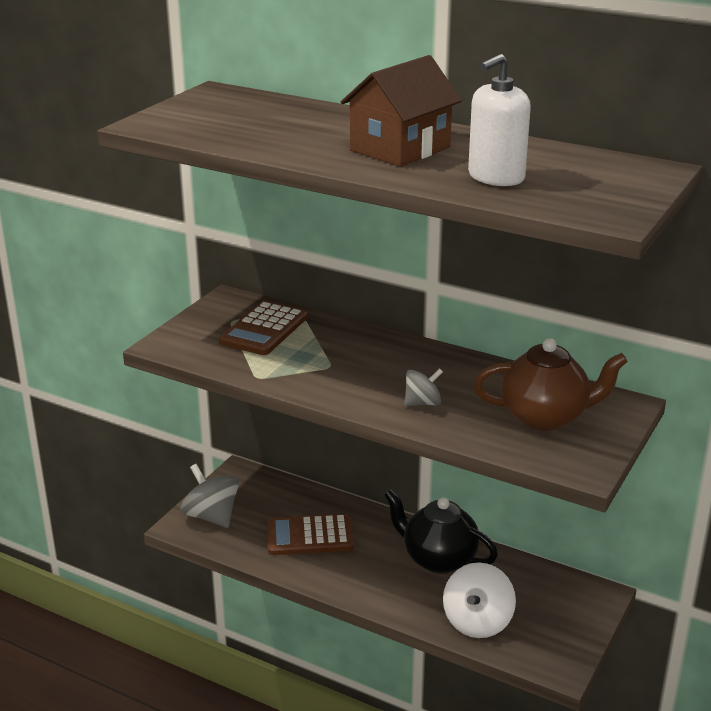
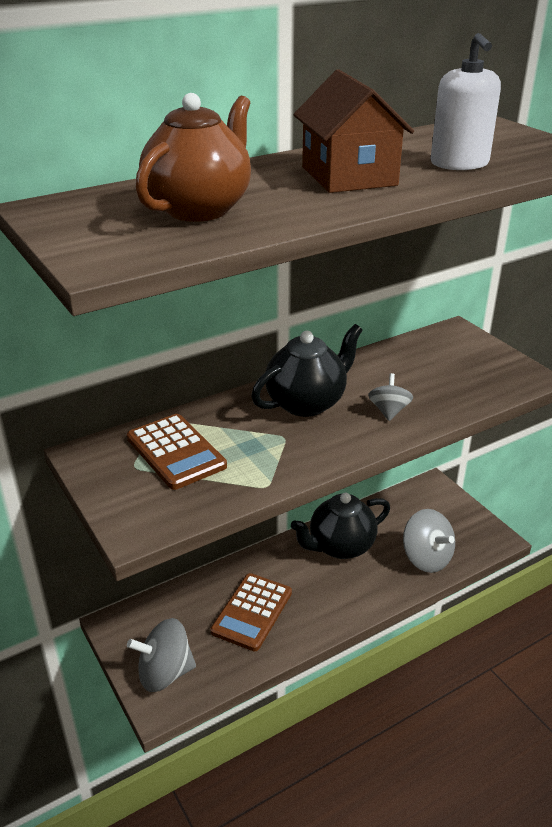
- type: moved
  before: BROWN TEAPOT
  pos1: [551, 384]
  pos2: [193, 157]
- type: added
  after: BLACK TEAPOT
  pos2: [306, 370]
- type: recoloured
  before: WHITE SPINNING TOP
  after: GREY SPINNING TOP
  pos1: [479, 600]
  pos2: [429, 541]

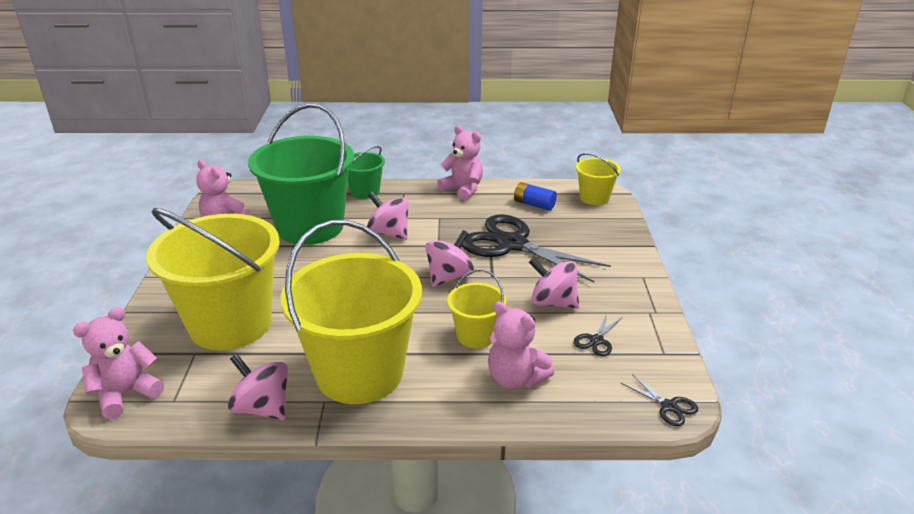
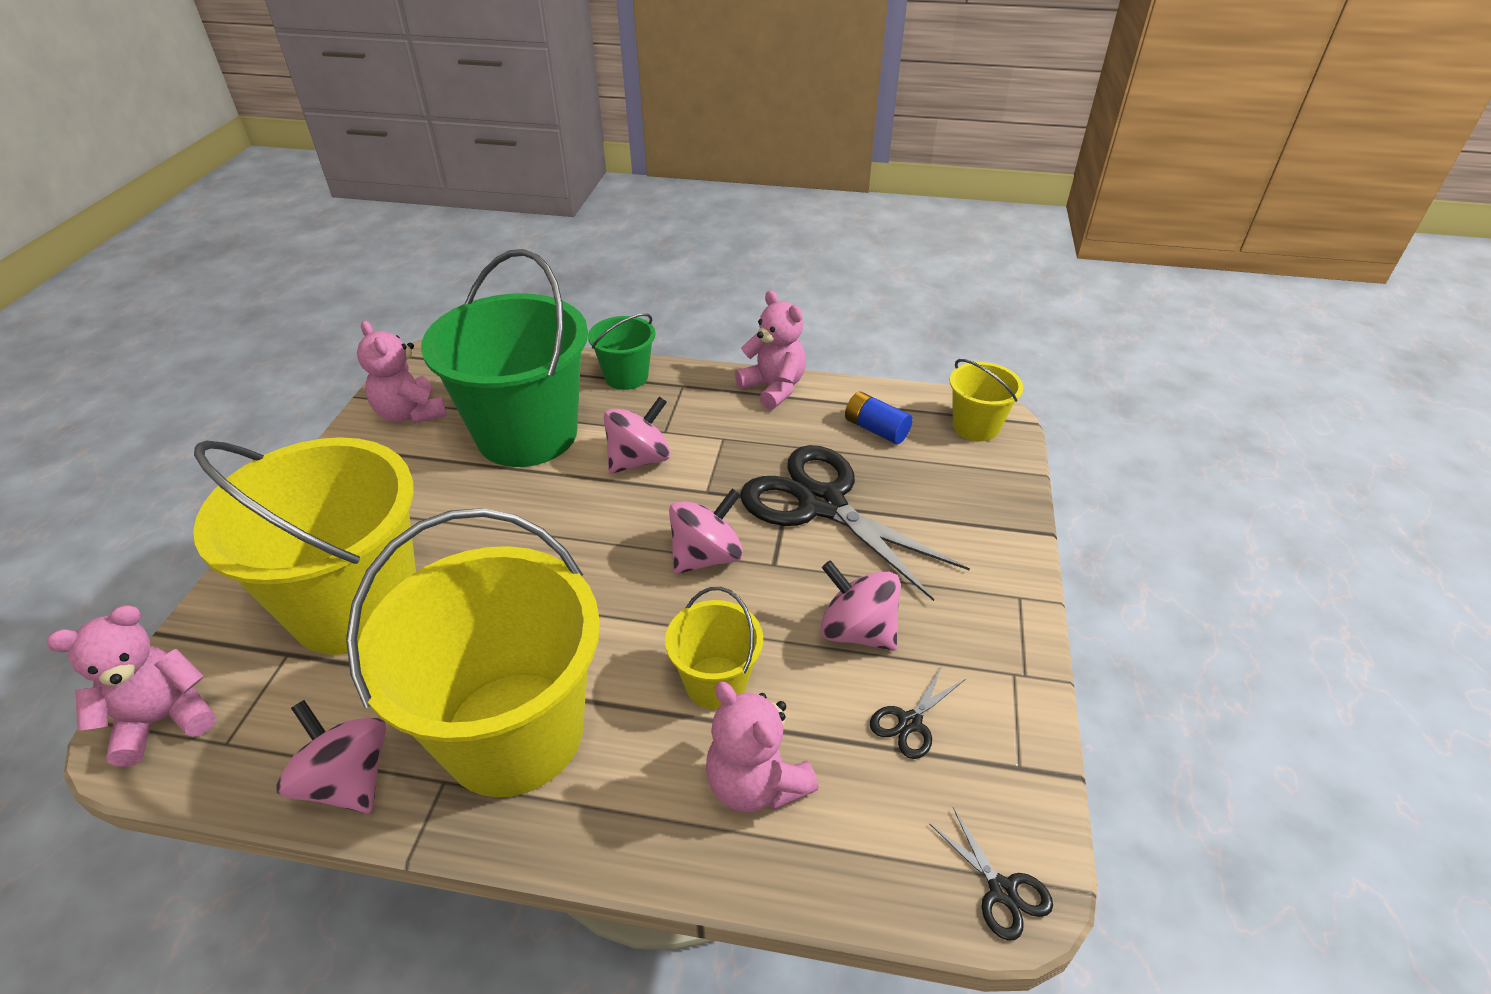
- type: turned
  before: PINK SPINNING TOP
  pos1: [388, 216]
  pos2: [637, 435]
  turn: 90

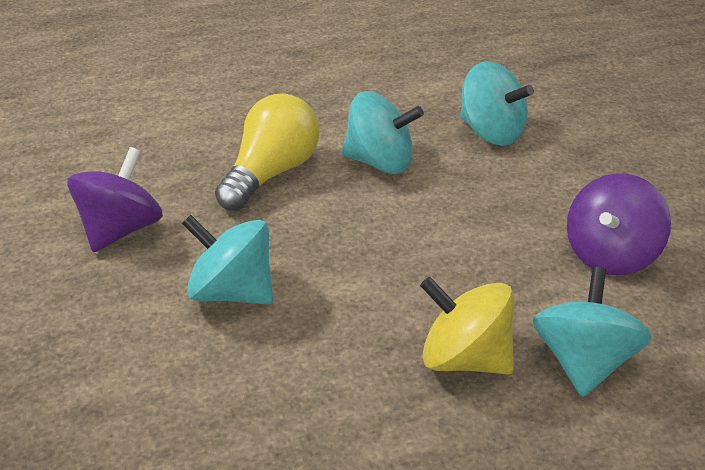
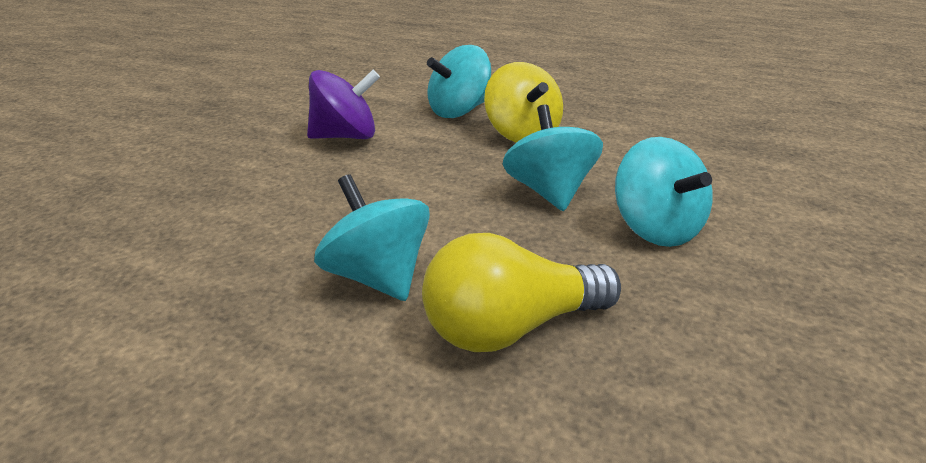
- type: moved
  before: TURQUOISE SPINNING TOP
  pos1: [497, 104]
  pos2: [553, 157]
- type: removed
  before: PURPLE SPINNING TOP
  pos1: [115, 199]

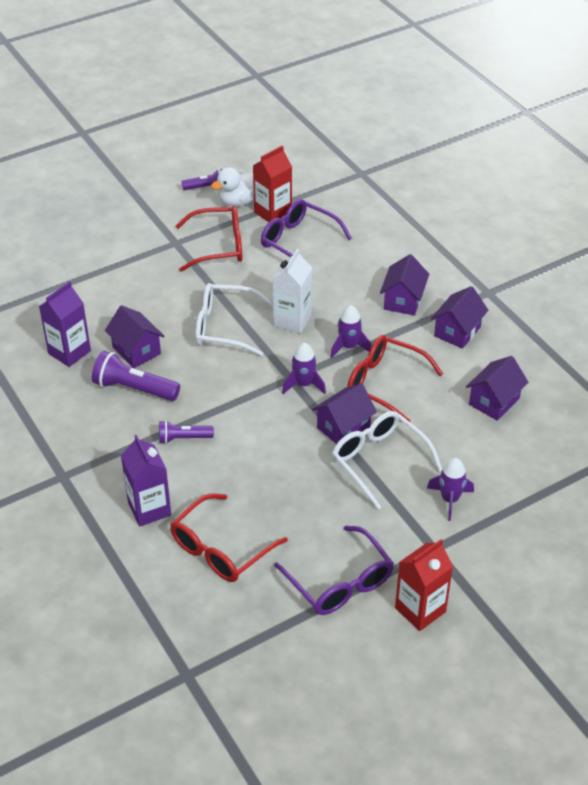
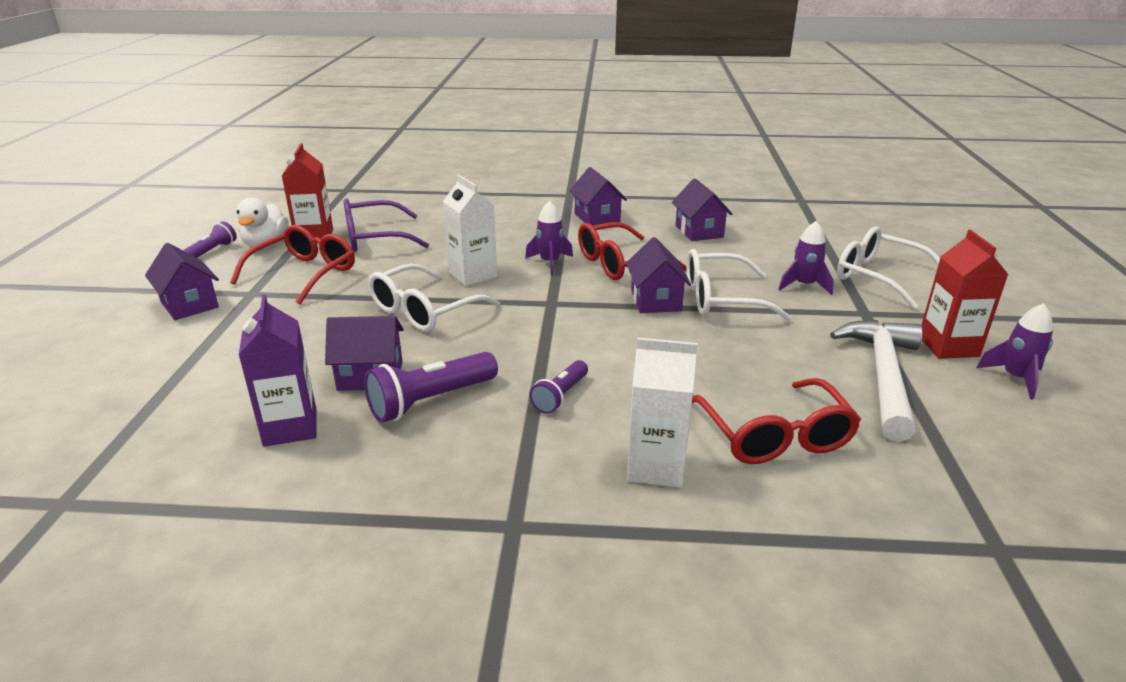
- type: moved
  before: PURPLE HOUSE
  pos1: [404, 284]
  pos2: [182, 281]
- type: recoloured
  before: PURPLE CARTON
  after: WHITE CARTON
  pos1: [146, 480]
  pos2: [662, 412]
- type: replaced
  before: PURPLE GLASSES
  after: WHITE HAMMER
  pos1: [334, 570]
  pos2: [876, 381]
- type: added
  after: WHITE GLASSES
  pos2: [888, 267]
- type: moved
  before: PURPLE ROCKET
  pos1: [304, 368]
  pos2: [1015, 351]

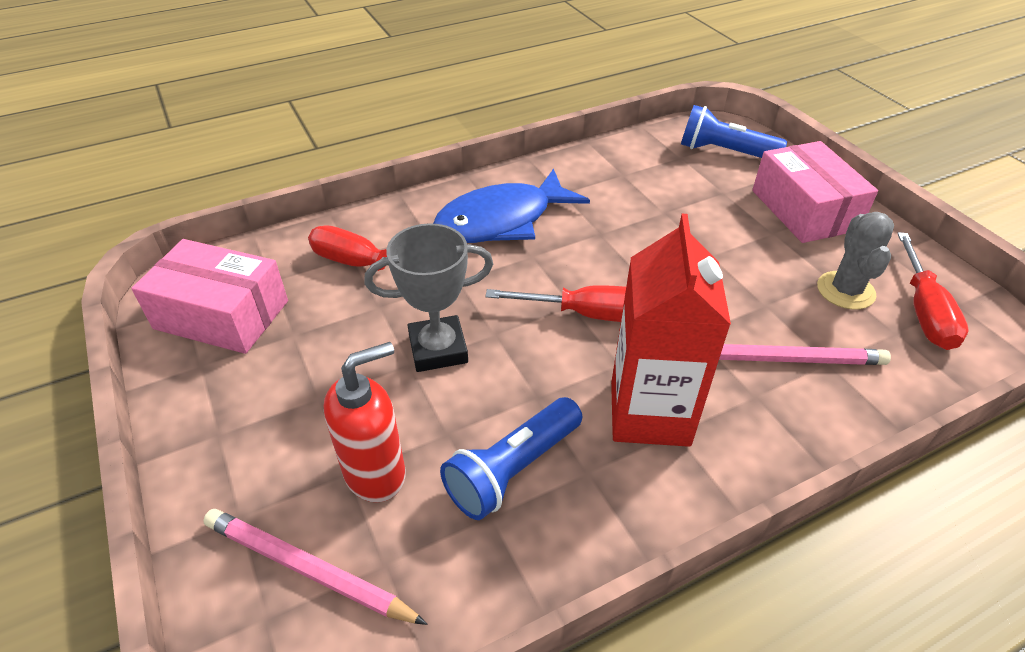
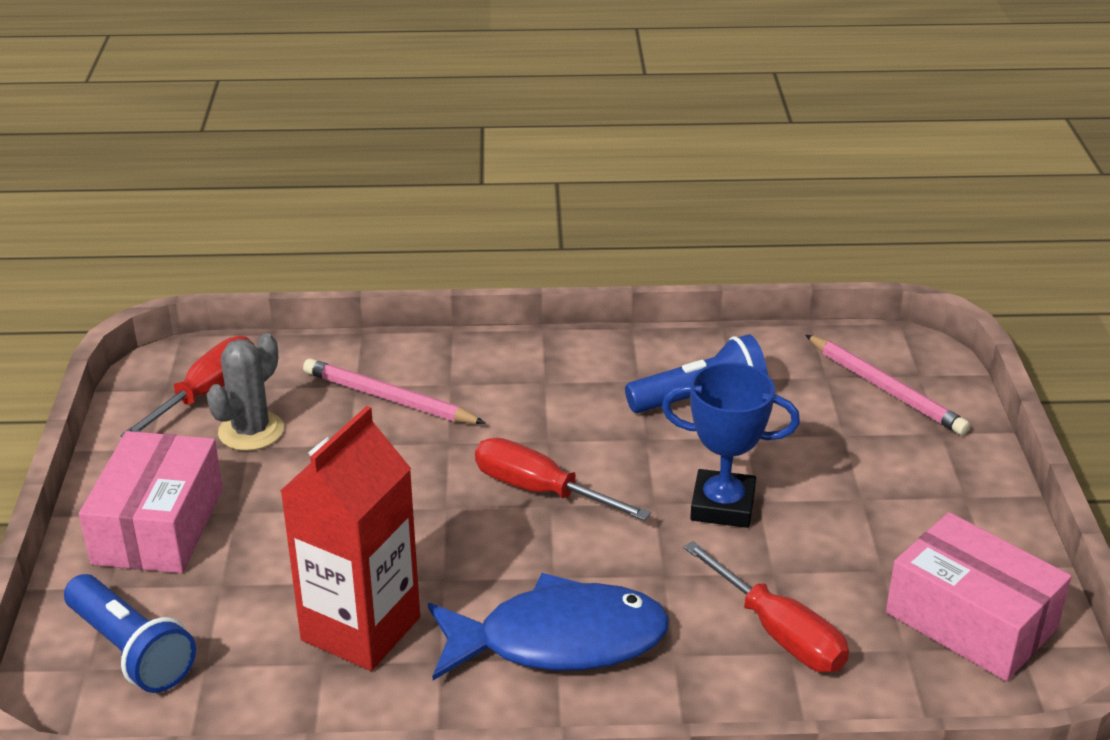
- type: moved
  before: RED CARTON
  pos1: [671, 330]
  pos2: [350, 538]
- type: recoloured
  before: GREY TROPHY
  after: BLUE TROPHY
  pos1: [428, 297]
  pos2: [731, 445]
- type: removed
  before: RED SOAP DISPENSER
  pos1: [365, 422]

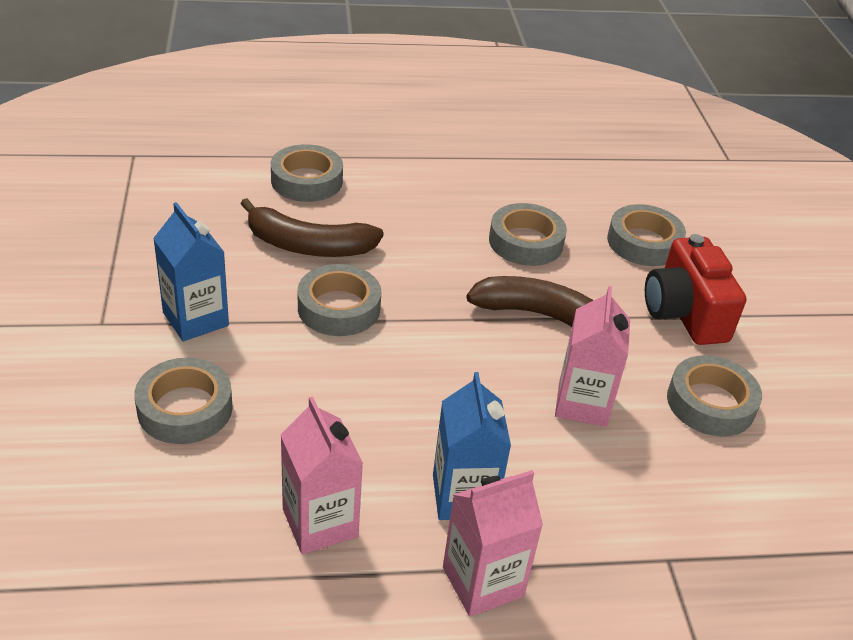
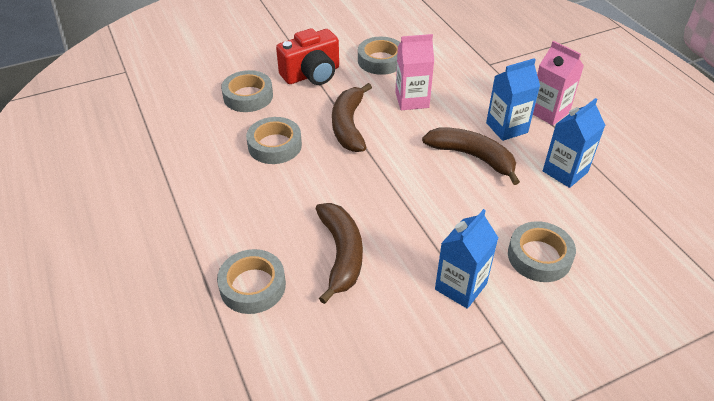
- type: added
  after: BROWN BANANA
  pos2: [471, 156]
- type: recoloured
  before: PINK CARTON
  after: BLUE CARTON
  pos1: [321, 475]
  pos2: [574, 143]
- type: removed
  before: GREY TAPE
  pos1: [339, 300]

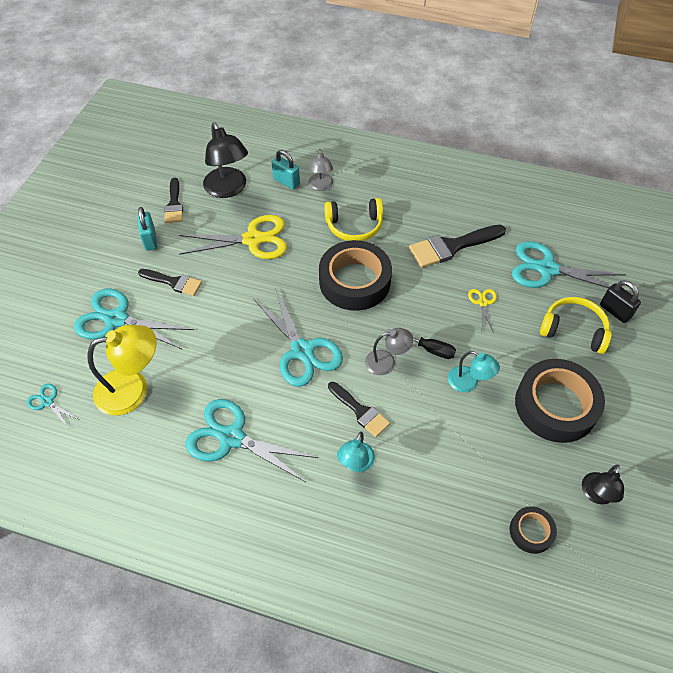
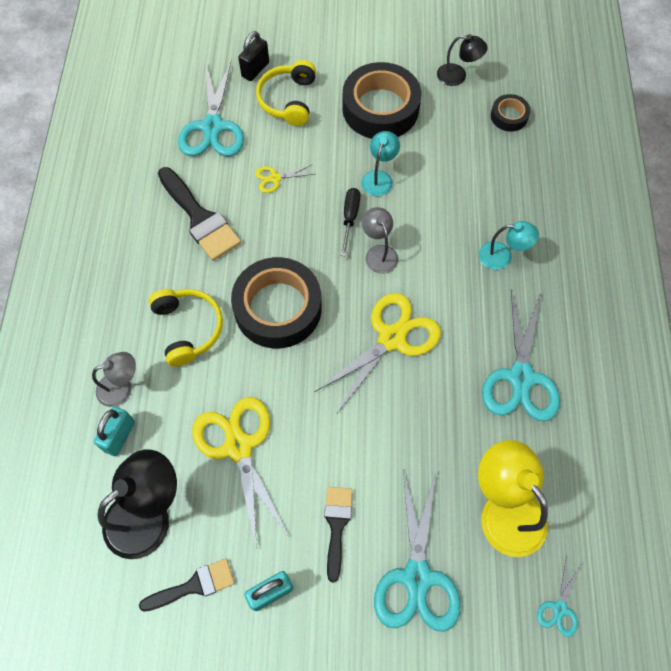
- type: recoloured
  before: TURQUOISE SCISSORS
  after: YELLOW SCISSORS
  pos1: [298, 337]
  pos2: [378, 353]
- type: removed
  before: BLACK BRUSH
  pos1: [359, 409]

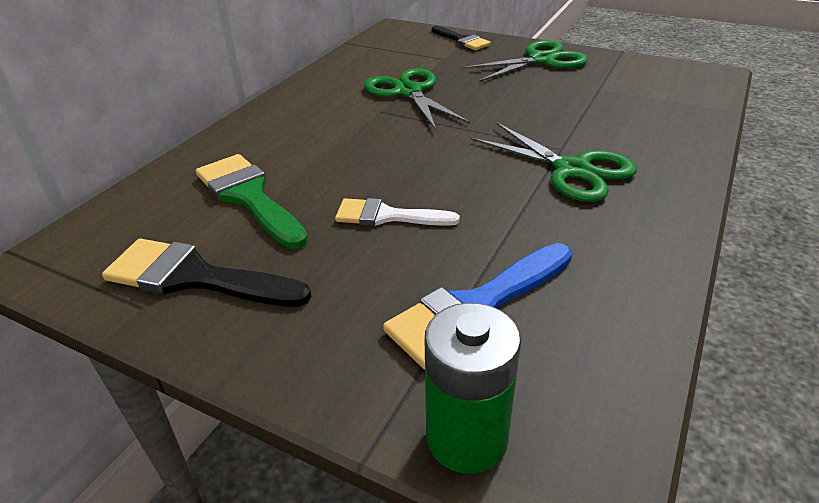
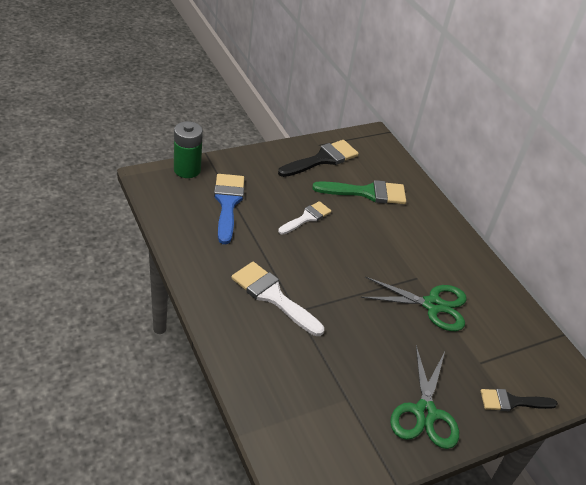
- type: replaced
  before: GREEN SCISSORS
  after: WHITE BRUSH
  pos1: [553, 162]
  pos2: [277, 299]

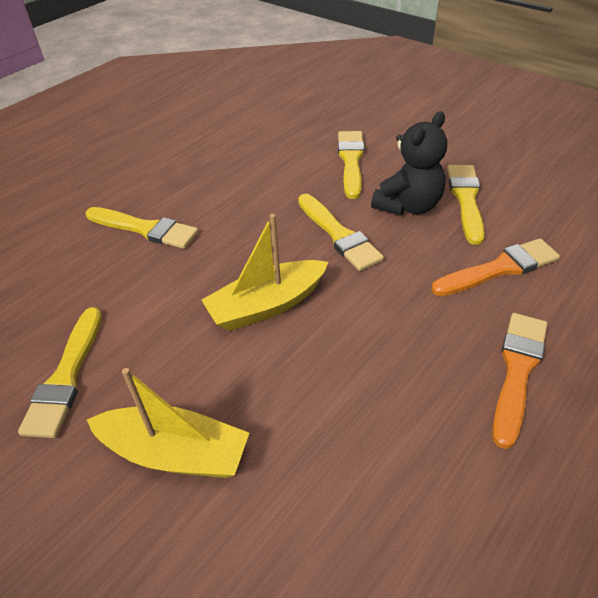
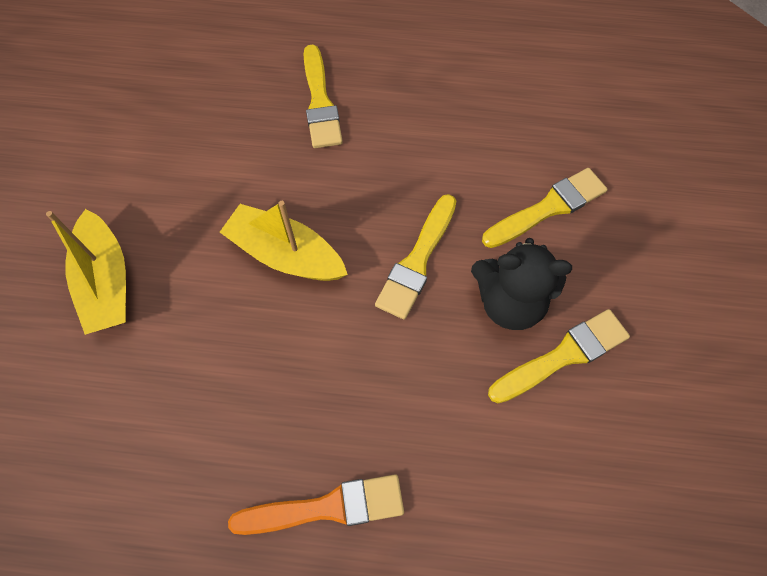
- type: removed
  before: YELLOW BRUSH
  pos1: [60, 372]
- type: removed
  before: ORANGE BRUSH
  pos1: [495, 267]

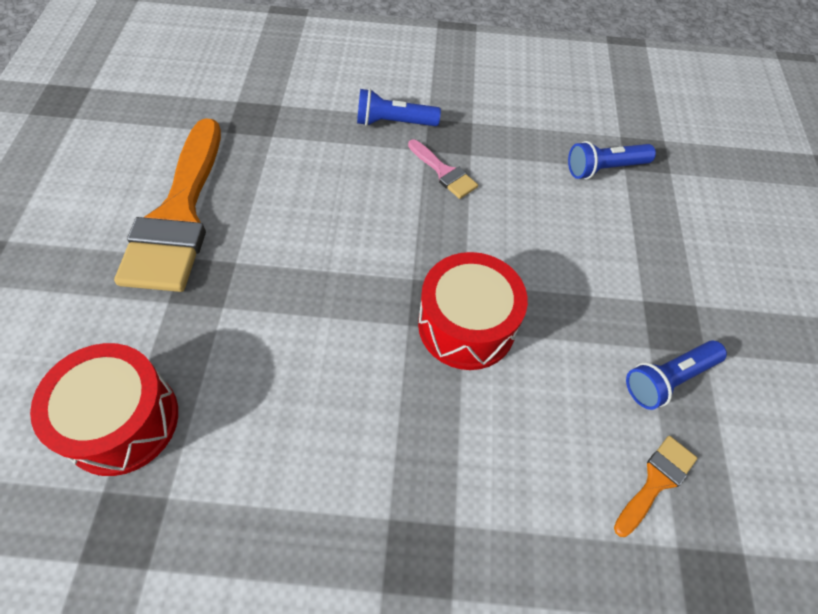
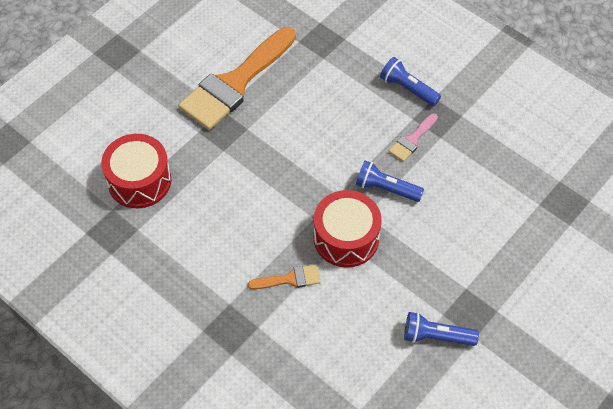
- type: moved
  before: ORANGE BRUSH
  pos1: [655, 486]
  pos2: [284, 276]
- type: moved
  before: BLUE FLASHLIGHT
  pos1: [612, 160]
  pos2: [390, 181]
- type: turned
  before: PINK BRUSH
  pos1: [443, 169]
  pos2: [413, 138]
  turn: 45

